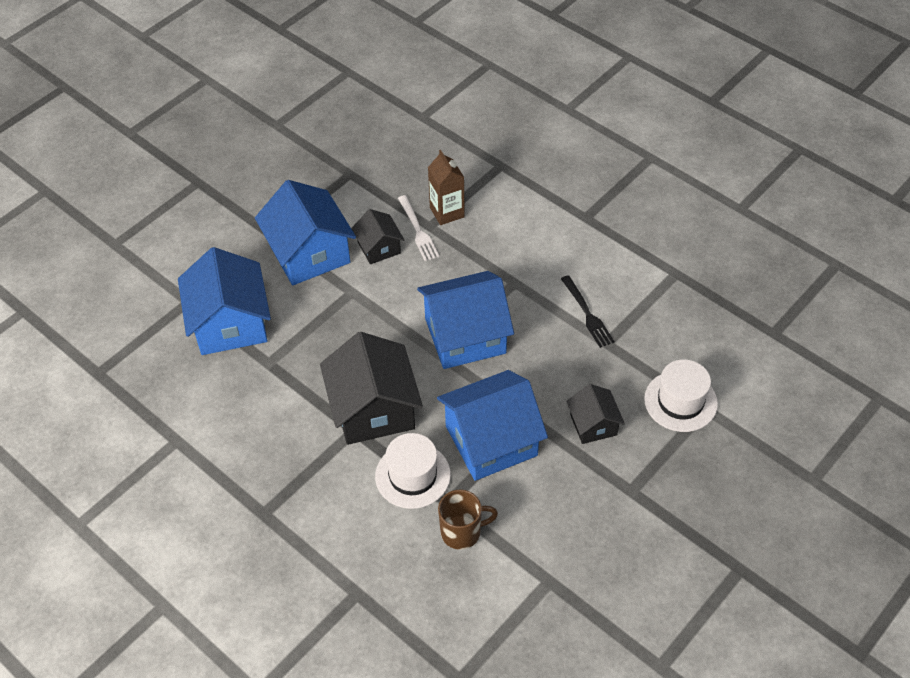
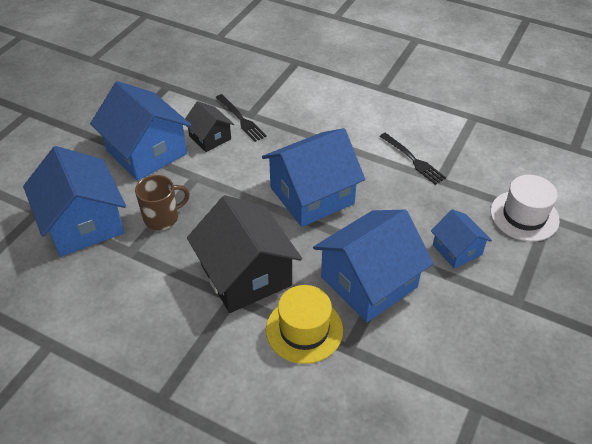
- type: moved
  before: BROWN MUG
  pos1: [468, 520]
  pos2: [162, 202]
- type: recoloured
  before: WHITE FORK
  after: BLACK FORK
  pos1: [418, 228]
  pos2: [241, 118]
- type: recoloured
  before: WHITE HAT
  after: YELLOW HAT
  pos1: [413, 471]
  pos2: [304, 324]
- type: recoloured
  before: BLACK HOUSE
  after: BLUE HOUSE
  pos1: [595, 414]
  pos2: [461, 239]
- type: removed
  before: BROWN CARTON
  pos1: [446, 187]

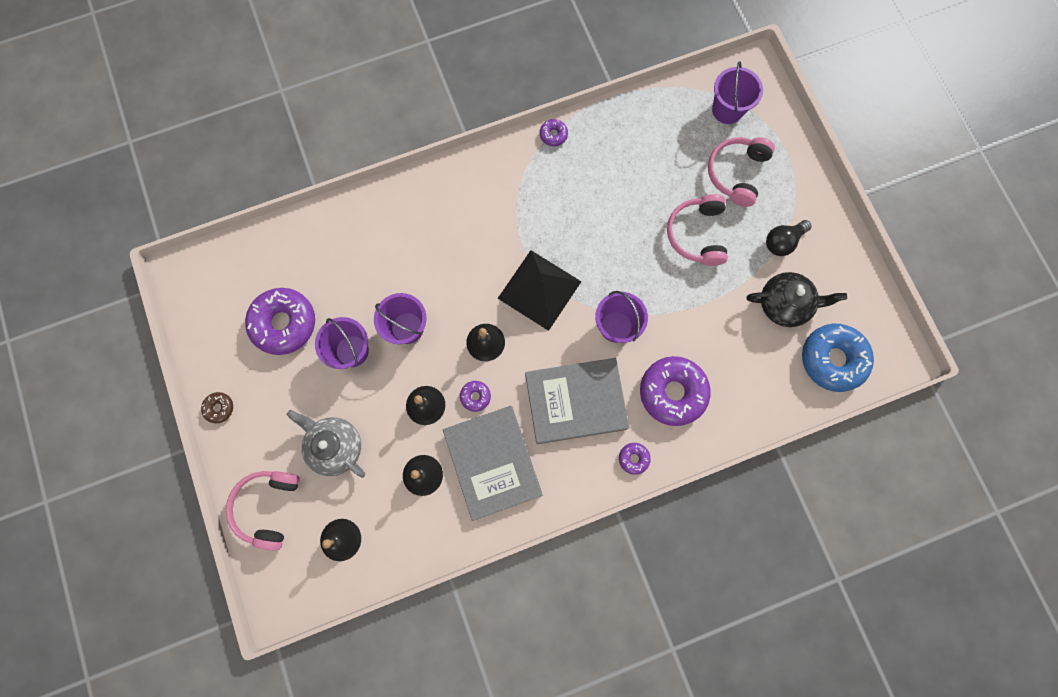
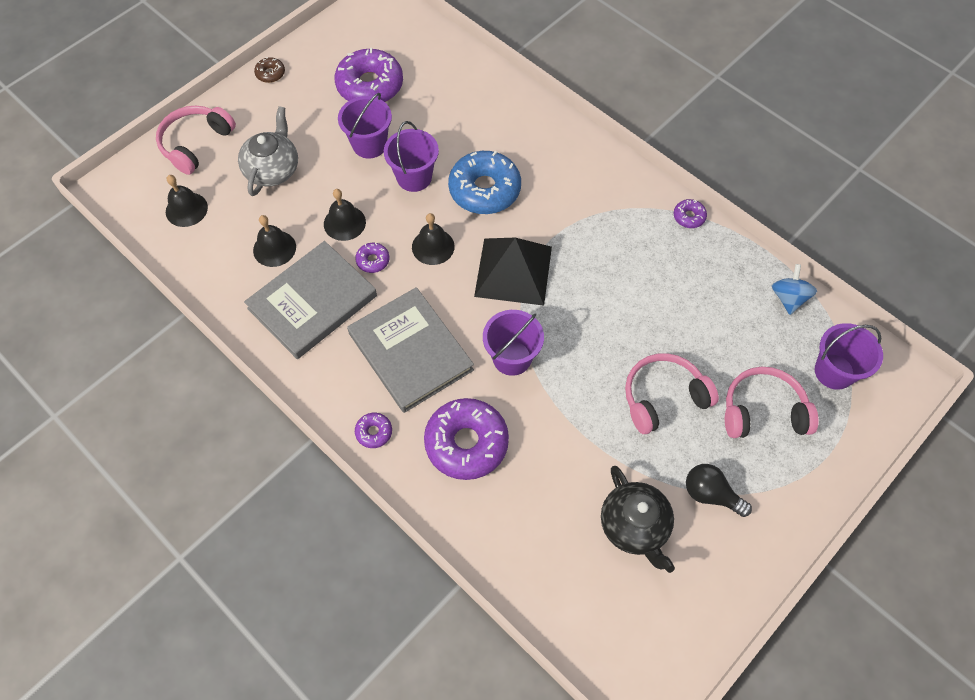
- type: turned
  before: PINK HEADPHONES
  pos1: [263, 511]
  pos2: [196, 140]
  turn: -45
- type: moved
  before: BLUE DONUT
  pos1: [838, 358]
  pos2: [484, 182]
- type: added
  after: BLUE SPINNING TOP
  pos2: [794, 289]

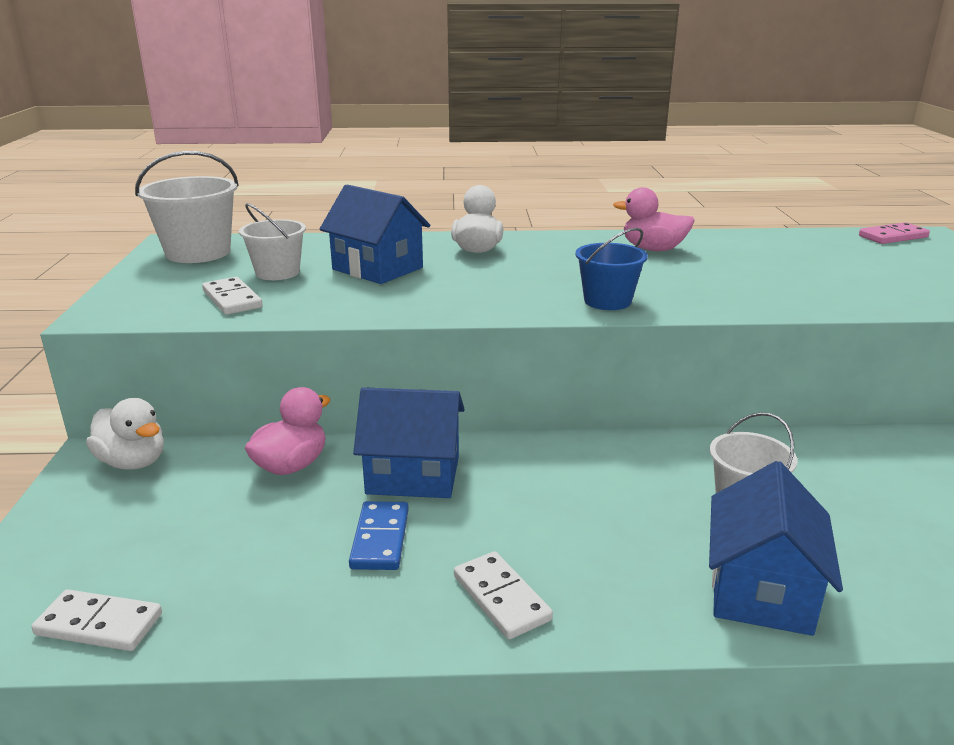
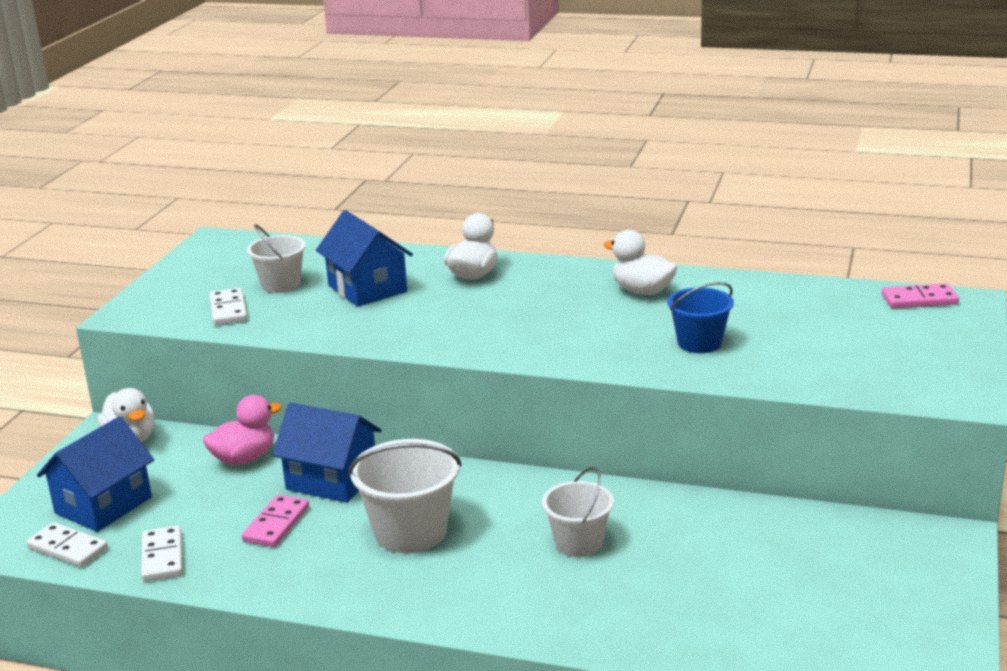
- type: moved
  before: BLUE HOUSE
  pos1: [776, 548]
  pos2: [95, 474]
- type: moved
  before: WHITE DOMINO
  pos1: [503, 595]
  pos2: [161, 553]
- type: recoloured
  before: BLUE DOMINO
  after: PINK DOMINO
  pos1: [379, 535]
  pos2: [275, 521]
- type: moved
  before: WHITE BUCKET
  pos1: [187, 207]
  pos2: [405, 496]
- type: recoloured
  before: PINK DUCK
  after: WHITE DUCK
  pos1: [654, 219]
  pos2: [640, 262]
- type: moved
  before: BLUE BUCKET
  pos1: [611, 269]
  pos2: [701, 317]

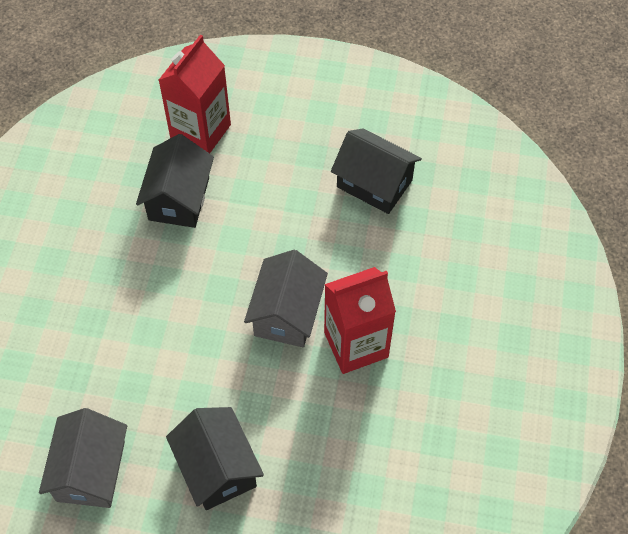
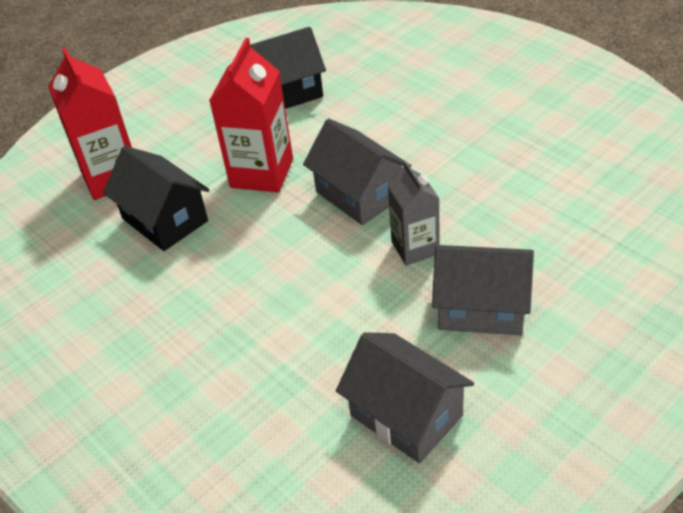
- type: moved
  before: RED CARTON
  pos1: [360, 320]
  pos2: [251, 115]
- type: added
  after: GREY CARTON
  pos2: [414, 213]
- type: recoloured
  before: BLACK HOUSE
  after: GREY HOUSE
  pos1: [215, 458]
  pos2: [483, 290]

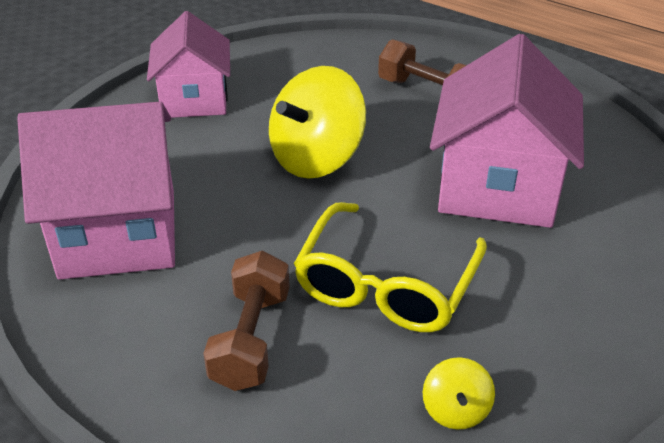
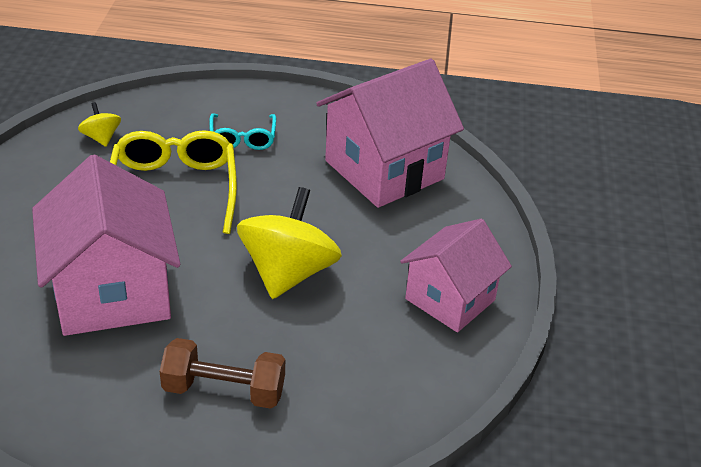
- type: replaced
  before: BROWN DUMBBELL
  after: TURQUOISE GLASSES
  pos1: [246, 320]
  pos2: [242, 132]
- type: turned
  before: PINK HOUSE
  pos1: [188, 64]
  pos2: [456, 275]
  turn: 75

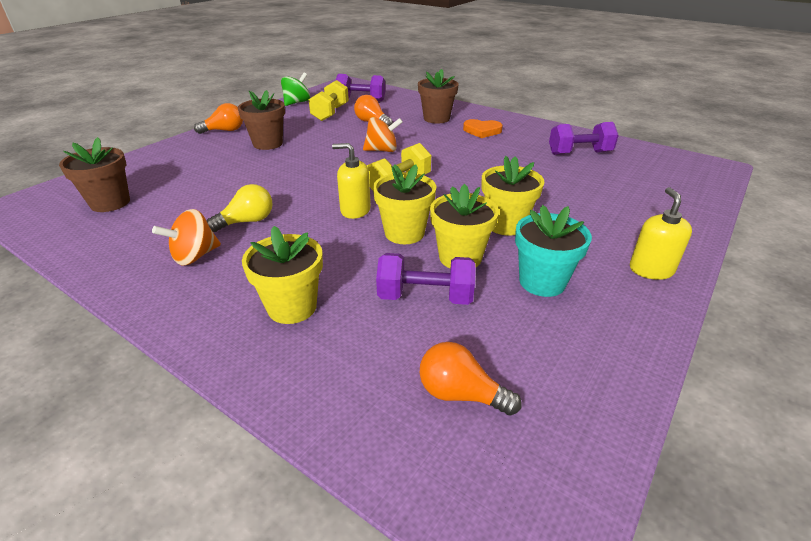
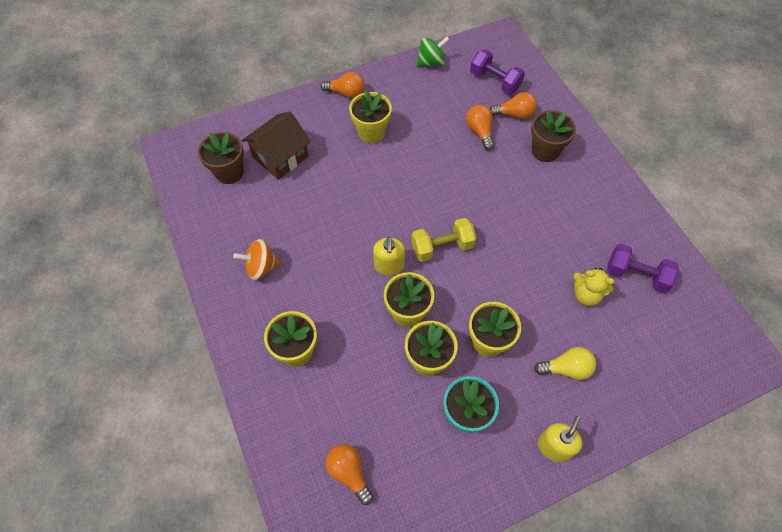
- type: added
  after: BROWN HOUSE
  pos2: [276, 145]
- type: recoloured
  before: BROWN FLOWER POT
  after: YELLOW FLOWER POT
  pos1: [261, 120]
  pos2: [370, 116]
- type: turned
  before: YELLOW SOAP DISPENSER
  pos1: [351, 181]
  pos2: [389, 256]
  turn: -135
- type: added
  after: ORANGE LIGHT BULB
  pos2: [513, 105]
- type: moved
  before: YELLOW LIGHT BULB
  pos1: [240, 208]
  pos2: [565, 363]
- type: added
  after: YELLOW TEDDY BEAR
  pos2: [594, 287]
- type: removed
  before: YELLOW DUMBBELL
  pos1: [329, 100]
- type: removed
  before: ORANGE SPINNING TOP
  pos1: [383, 134]
- type: removed
  before: PURPLE DUMBBELL
  pos1: [426, 279]
- type: removed
  before: ORANGE HEART
  pos1: [483, 128]

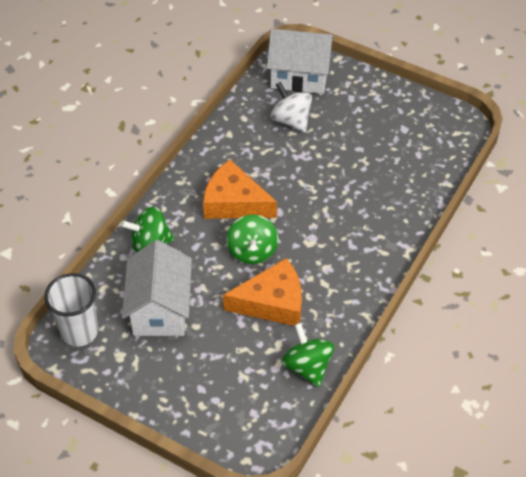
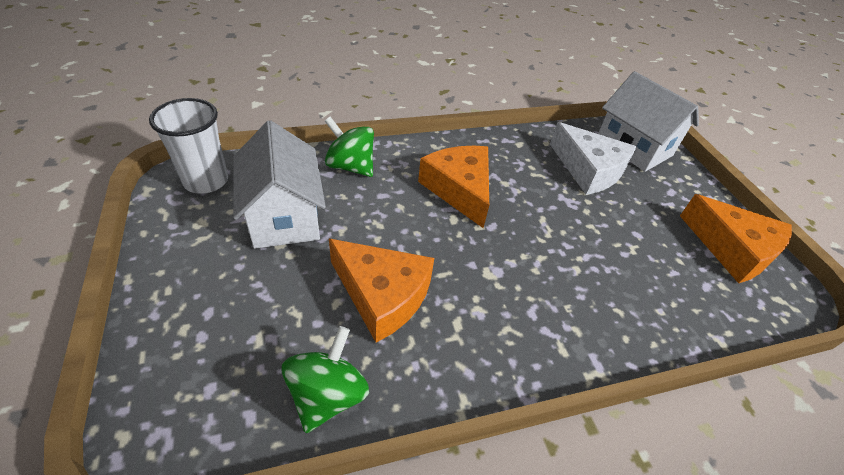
- type: turned
  before: WHITE HOUSE
  pos1: [157, 288]
  pos2: [279, 184]
  turn: -60
- type: replaced
  before: WHITE SPINNING TOP
  after: WHITE CHEESE
  pos1: [291, 106]
  pos2: [593, 158]
- type: added
  after: ORANGE CHEESE
  pos2: [736, 238]
- type: removed
  before: GREEN SPINNING TOP
  pos1: [252, 239]

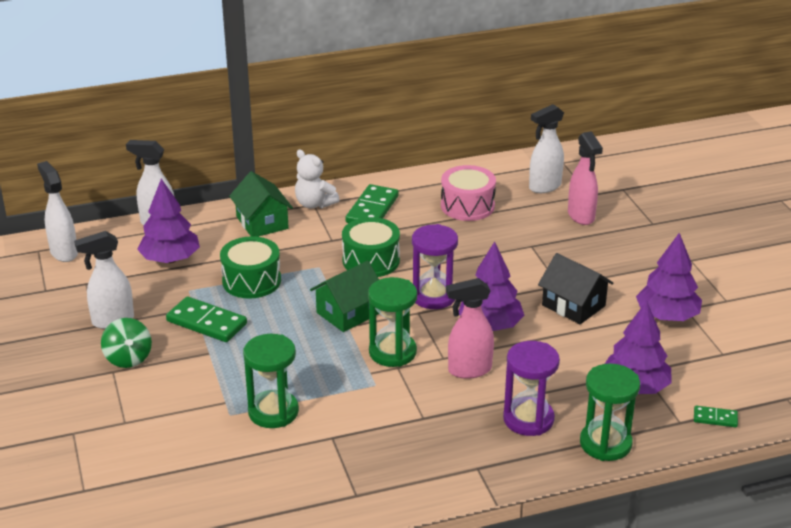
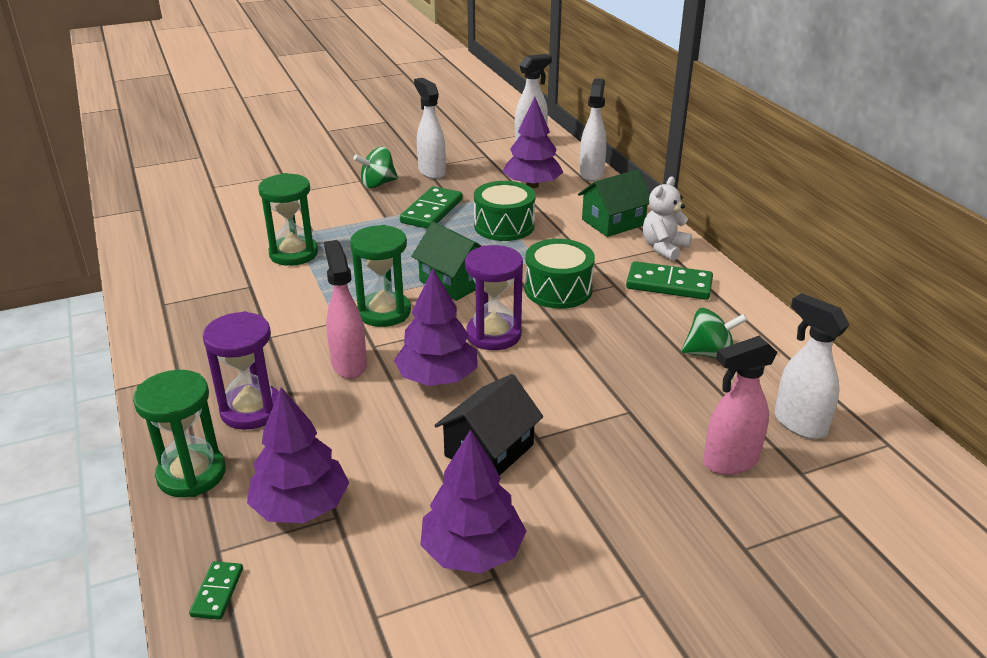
- type: replaced
  before: PINK DRUM
  after: GREEN SPINNING TOP
  pos1: [468, 193]
  pos2: [714, 333]

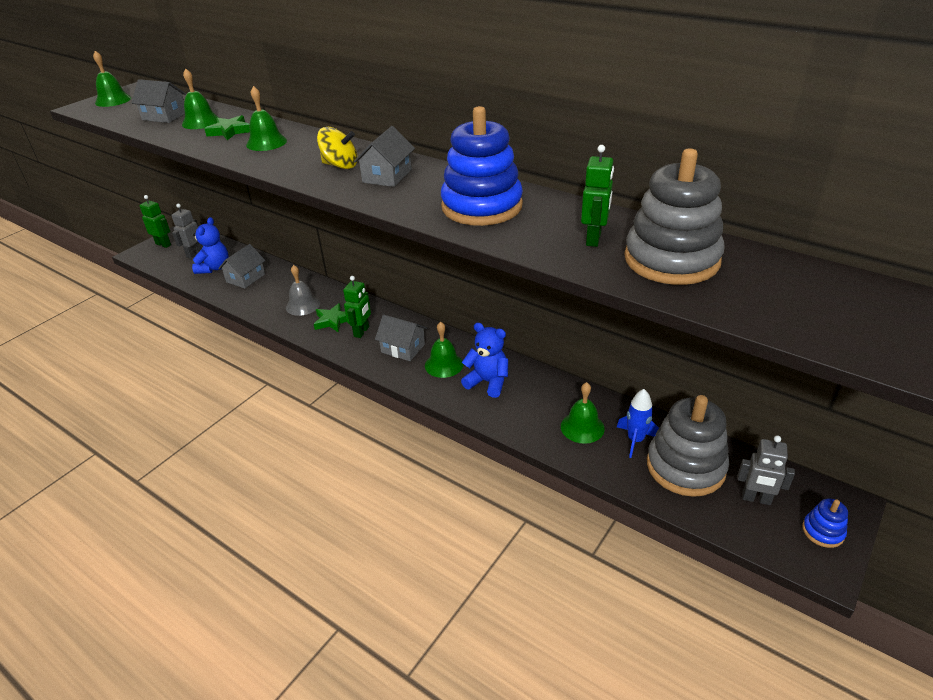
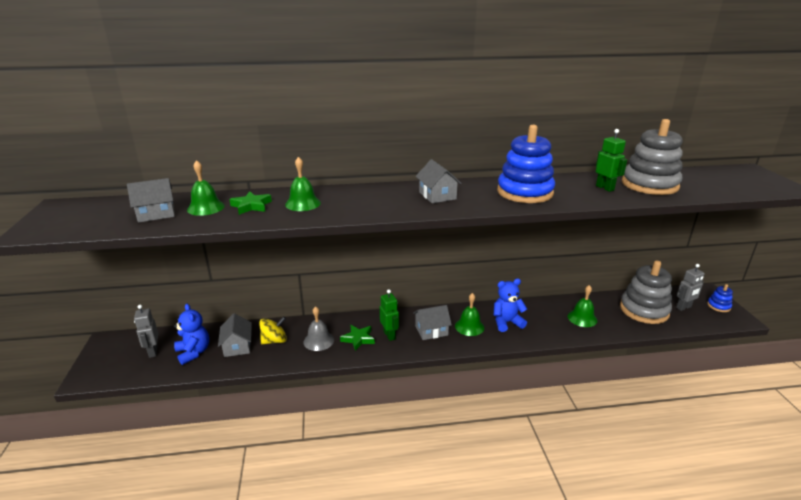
- type: moved
  before: YELLOW SPINNING TOP
  pos1: [337, 148]
  pos2: [273, 330]
- type: removed
  before: GREEN BELL
  pos1: [112, 79]
- type: removed
  before: GREEN ROBOT
  pos1: [155, 221]
- type: removed
  before: BLUE ROCKET
  pos1: [638, 423]

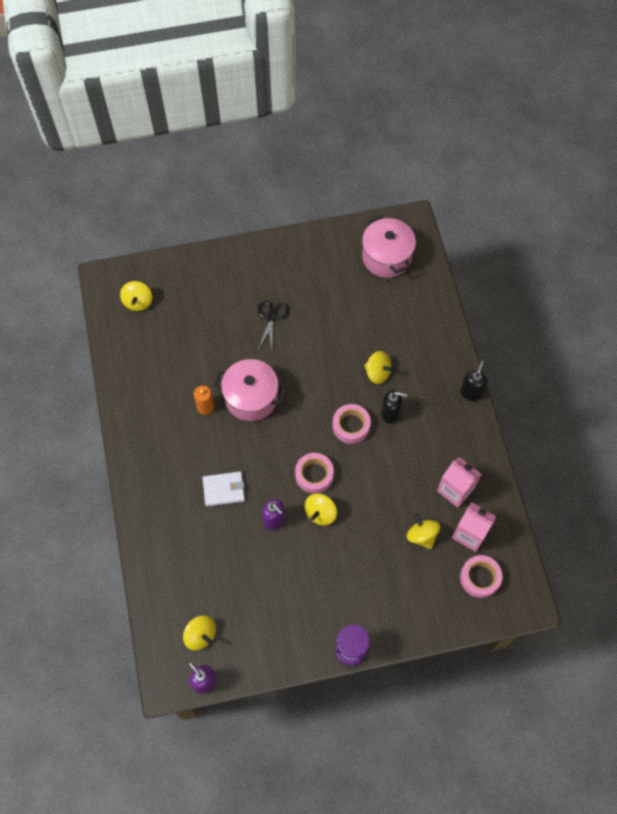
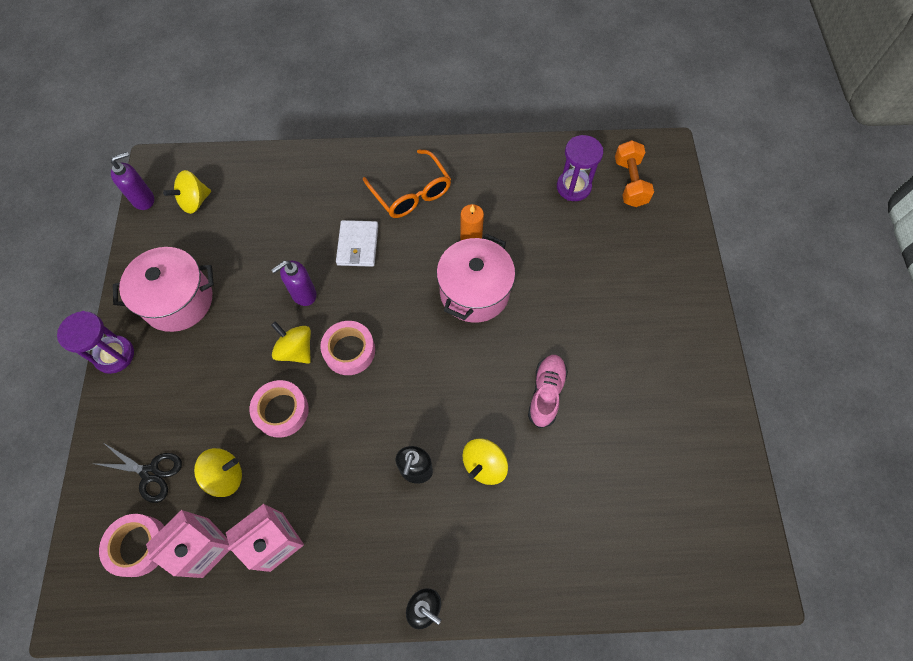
- type: moved
  before: BLACK SCISSORS
  pos1: [274, 324]
  pos2: [136, 473]
- type: moved
  before: PINK POT
  pos1: [389, 246]
  pos2: [163, 289]
- type: moved
  before: PINK TAPE
  pos1: [351, 424]
  pos2: [279, 409]
- type: added
  after: ORANGE GLASSES
  pos2: [407, 184]
- type: added
  after: PINK SHOE
  pos2: [548, 391]
- type: added
  after: PURPLE HOURGLASS
  pos2: [580, 168]
- type: replaced
  before: YELLOW SPINNING TOP
  after: ORANGE DUMBBELL
  pos1: [136, 296]
  pos2: [634, 173]

